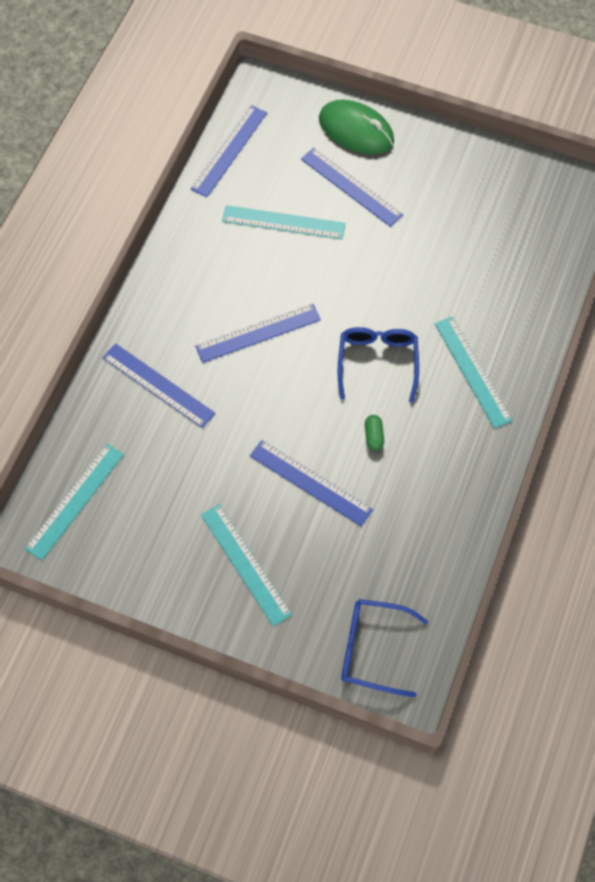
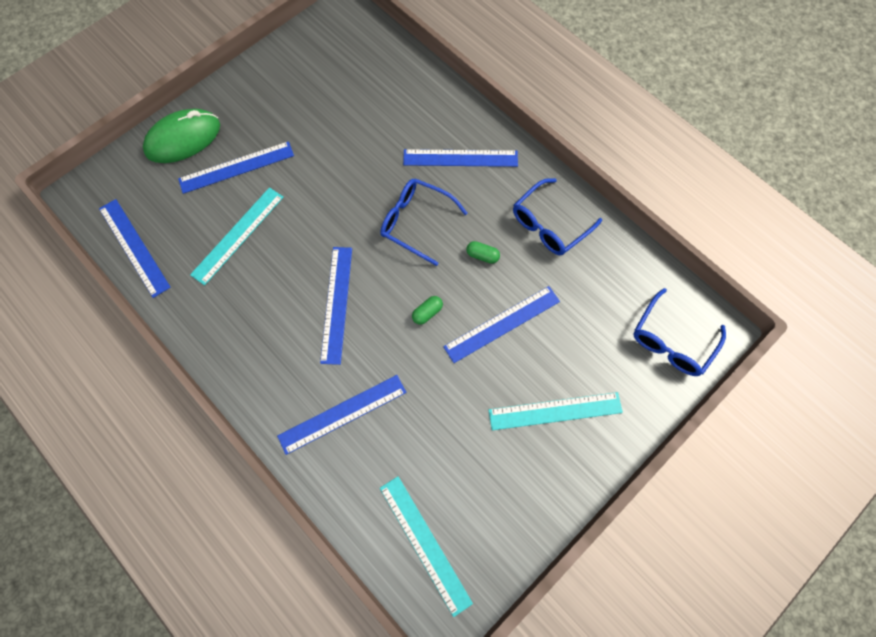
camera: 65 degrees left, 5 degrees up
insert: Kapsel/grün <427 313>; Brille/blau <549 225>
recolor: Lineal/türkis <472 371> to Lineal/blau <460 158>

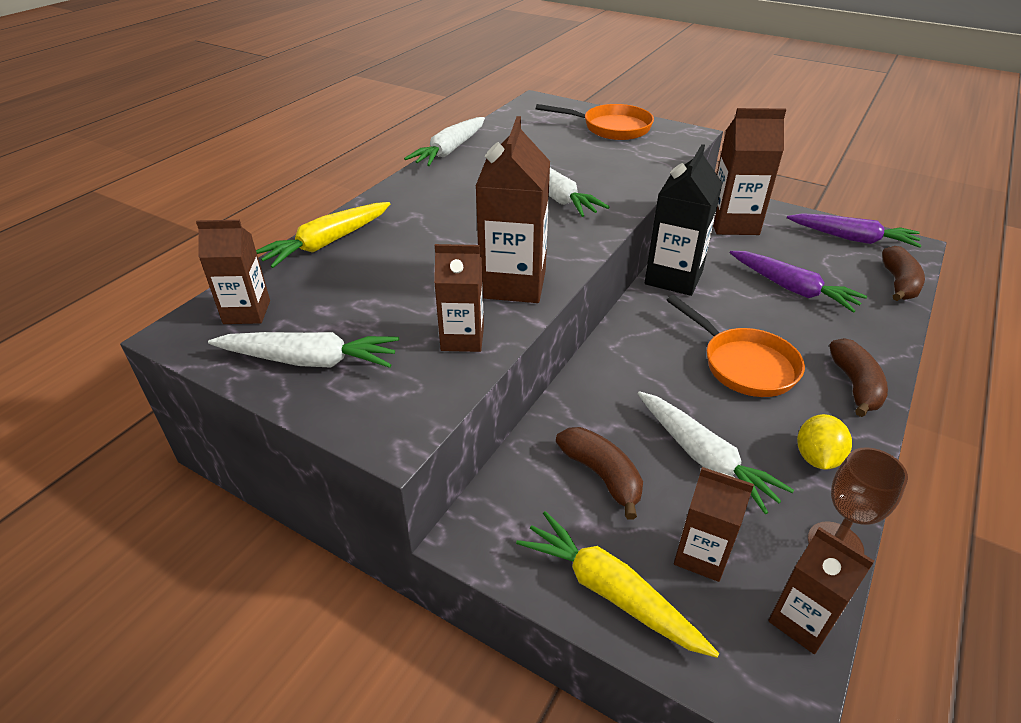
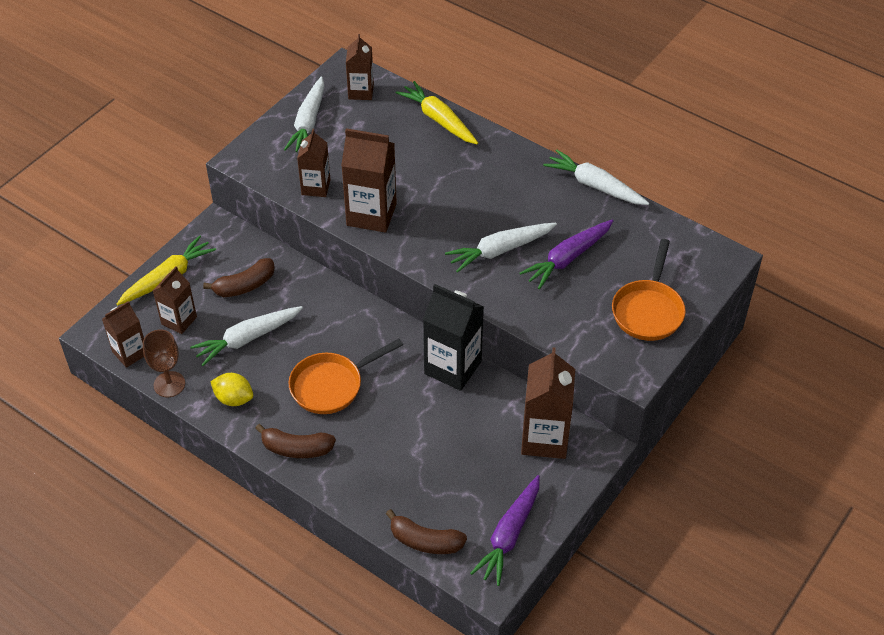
camera: 95 degrees right, 10 degrees up
move: Karotte/lila <792 288> to <567 258>

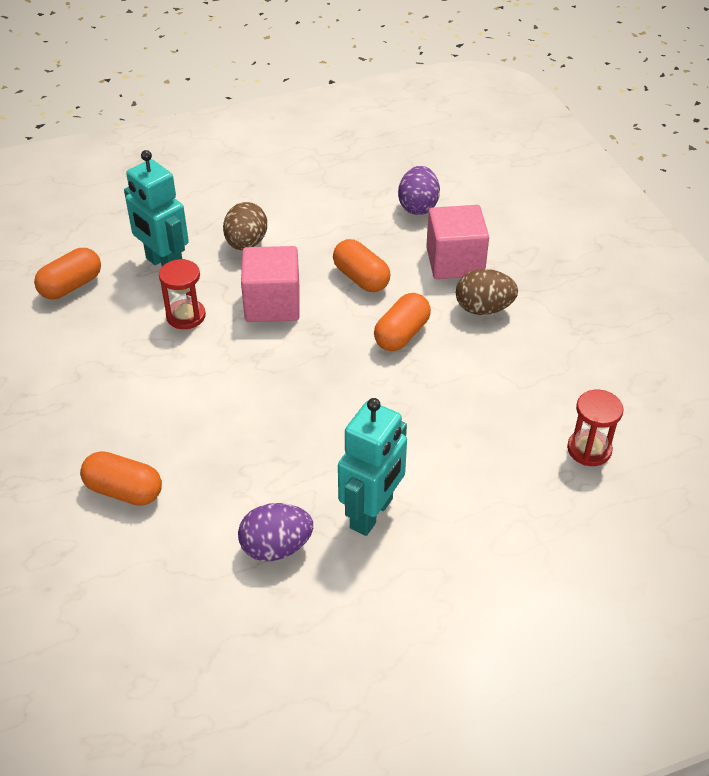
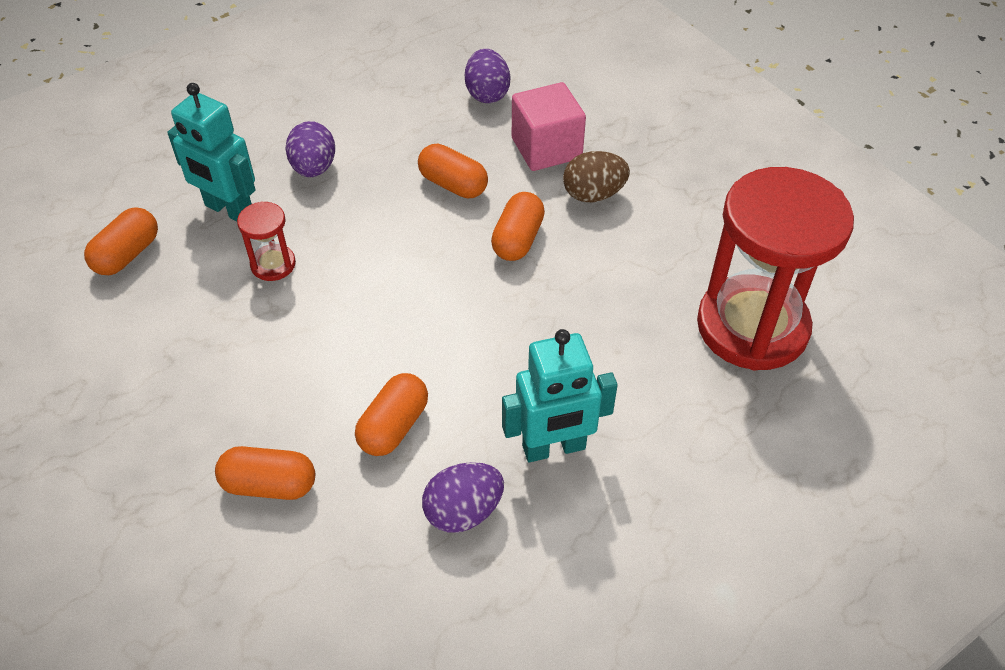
camera: 15 degrees left, 5 degrees up
delete: Kubus/rosa <272 304>
insert: Kapsel/orange <393 426>
recolor: Ei/braun <246 244> to Ei/lila <314 168>
rotate: Roboter/türkis <372 513> = <554 448> 60 degrees clockwise
resize: Sanduhr/rot <589 449> = <752 326> x2.36

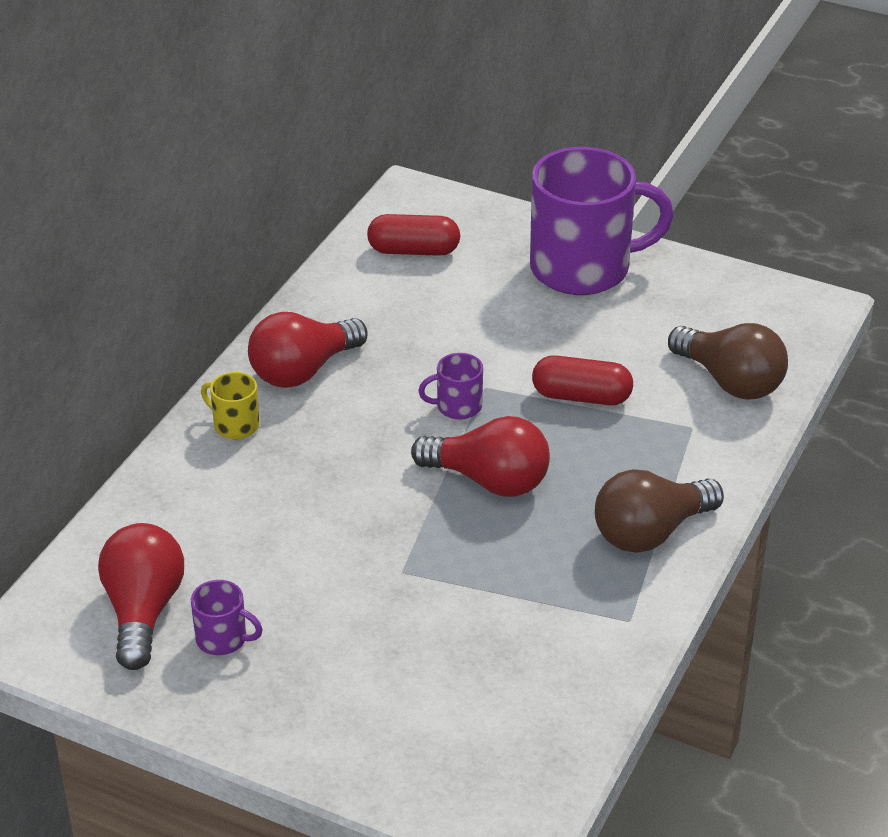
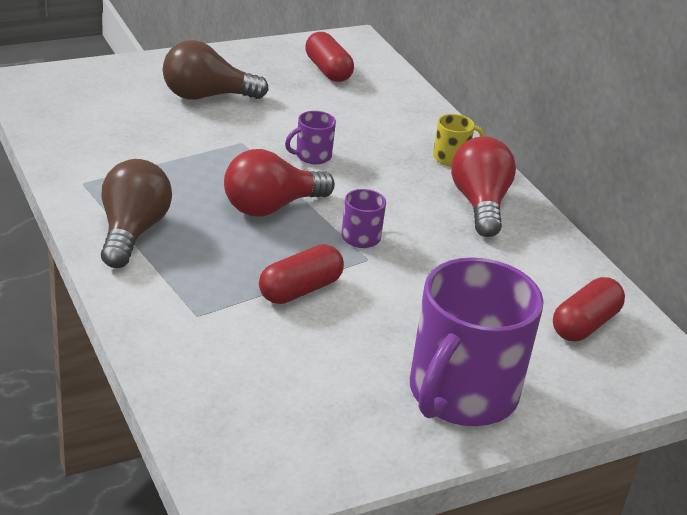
camera: 125 degrees right, 5 degrees down
move: Tasse/lila <223 639> to <312 156>; Glühbirne/braun <730 381> to <206 96>
replace: Glühbirne/rot <143 611> to Kapsel/rot <328 70>

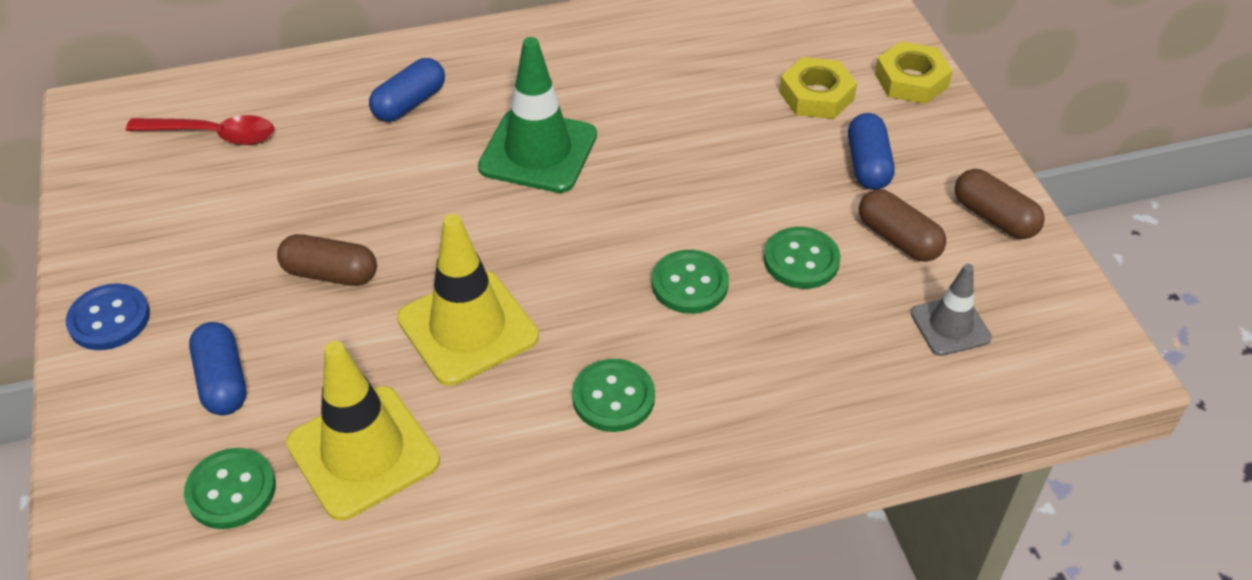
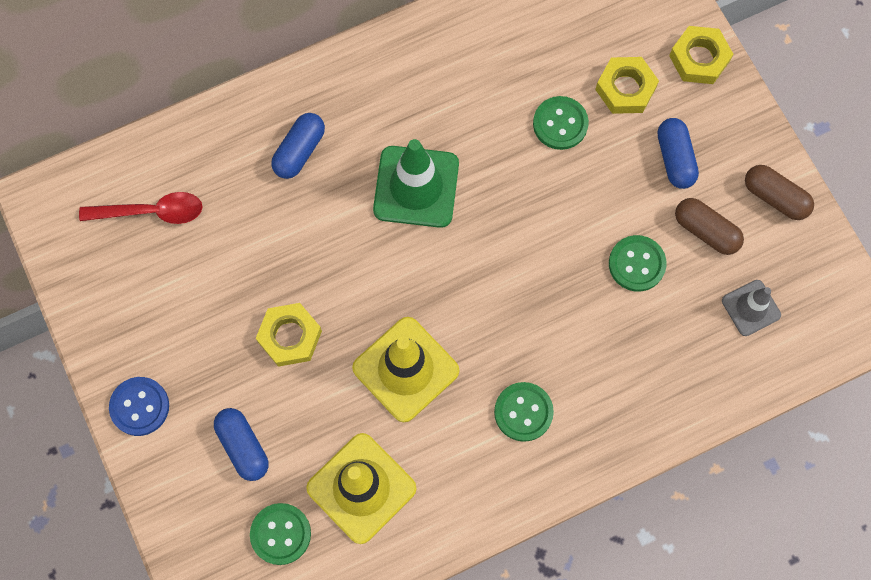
camera: 10 degrees left, 25 degrees up
move: Knopf/grün <689 284> to <560 124>
replace: Kapsel/braun <330 273> to Sechskantmutter/gelb <290 336>

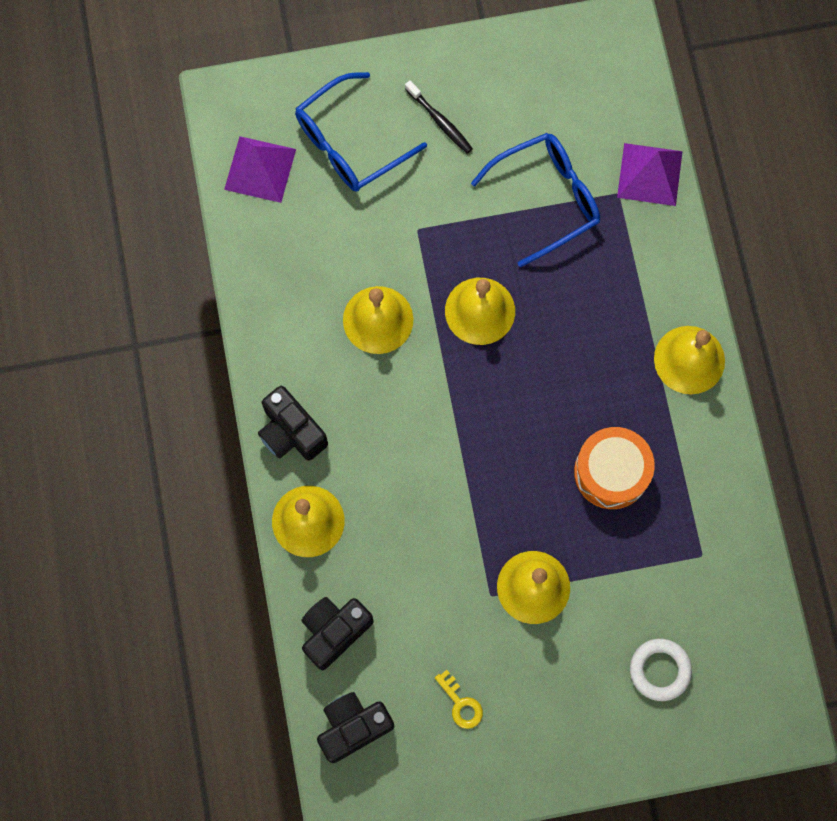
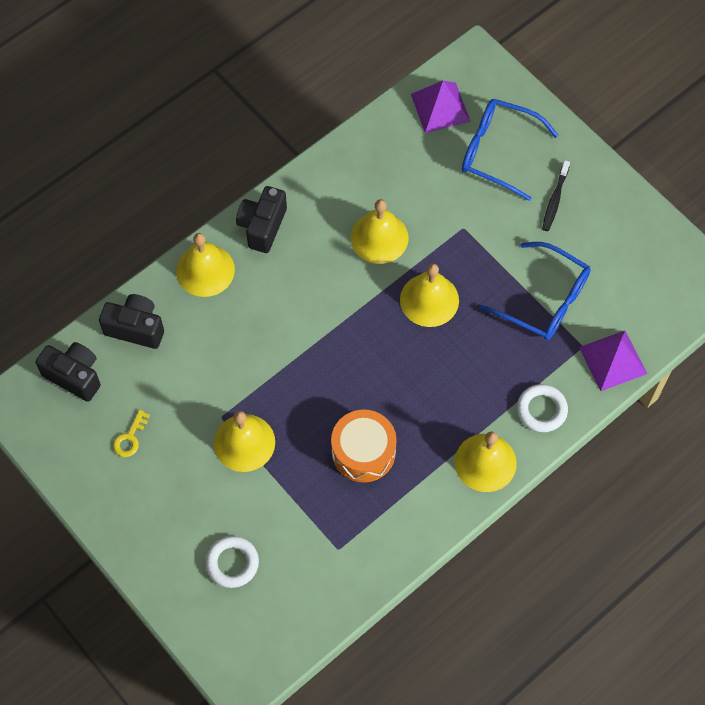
camera: 60 degrees right, 10 degrees down
insert: Ring/weiß <541 410>

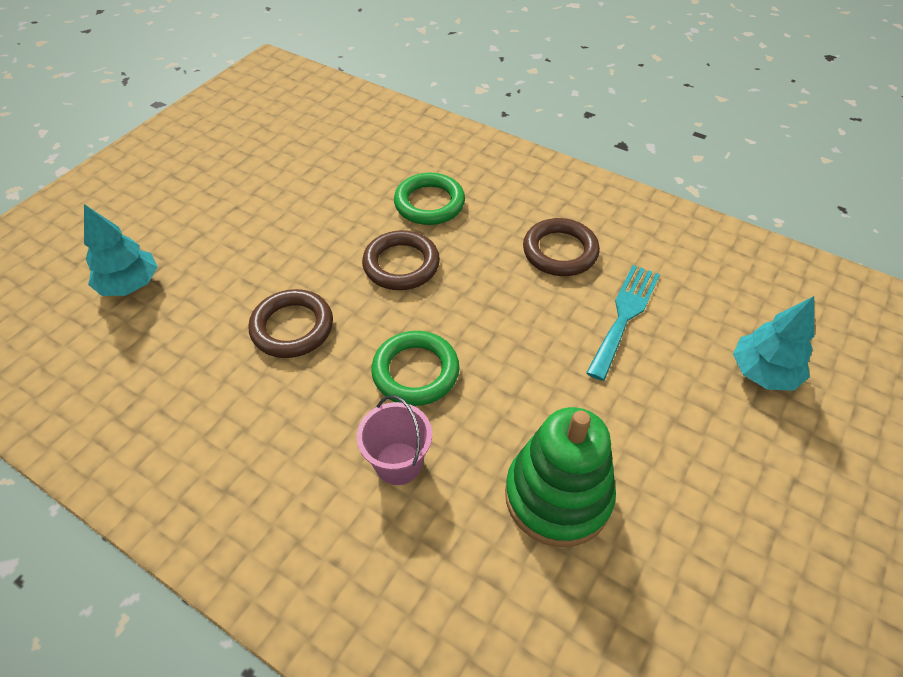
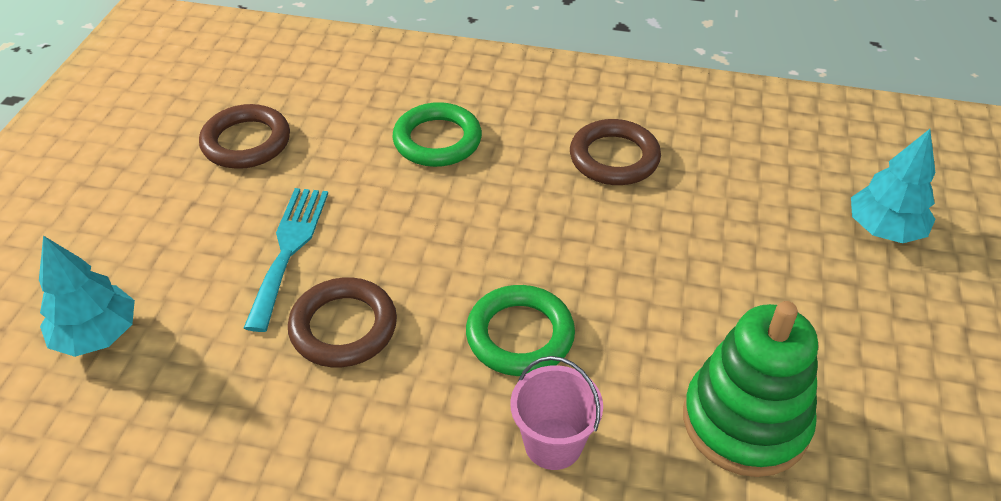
camera: 20 degrees left, 5 degrees down
move: Ring/braun <401 264> to <246 142>; Gabel/türkis <624 315> to <289 249>

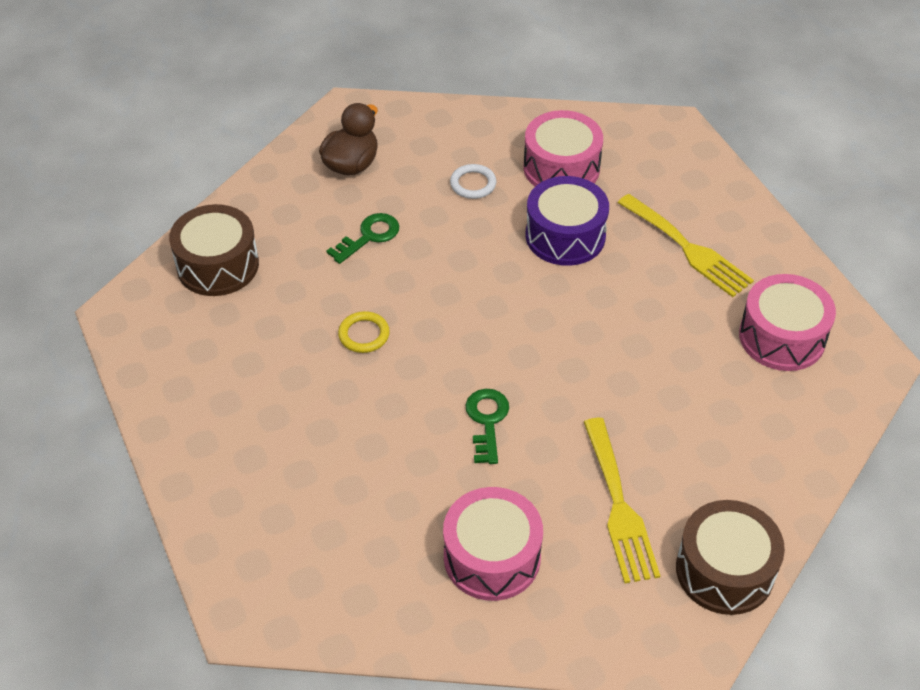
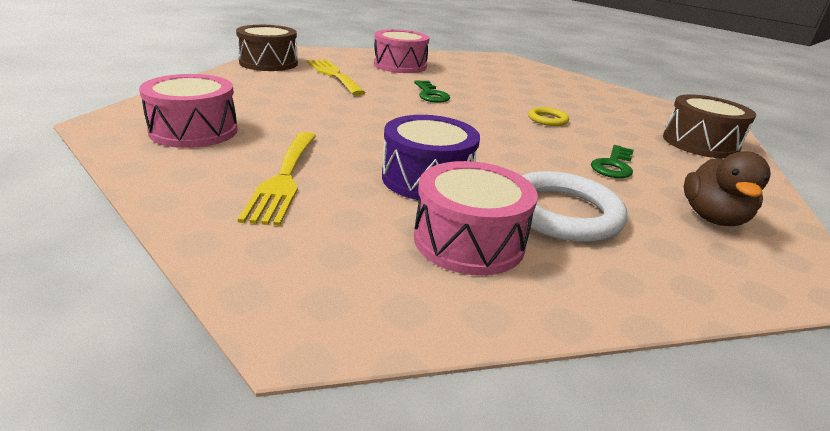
camera: 160 degrees right, 20 degrees down
rotate: Gabel/gelb <688 248> = <284 179> 120 degrees counterclockwise
resize: Ring/weiß <473 184> = <562 213> x1.99

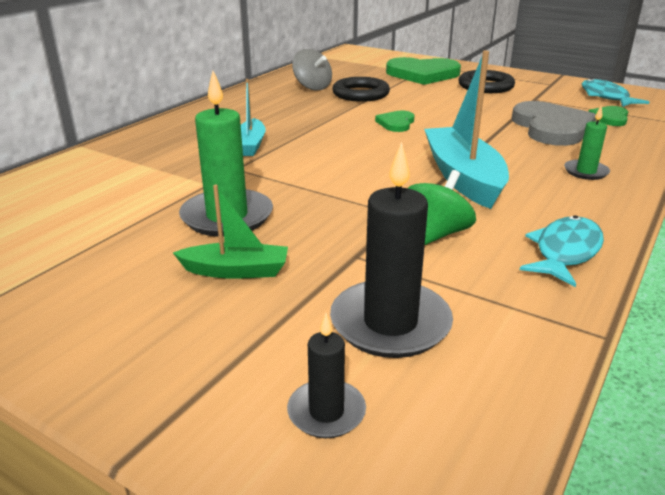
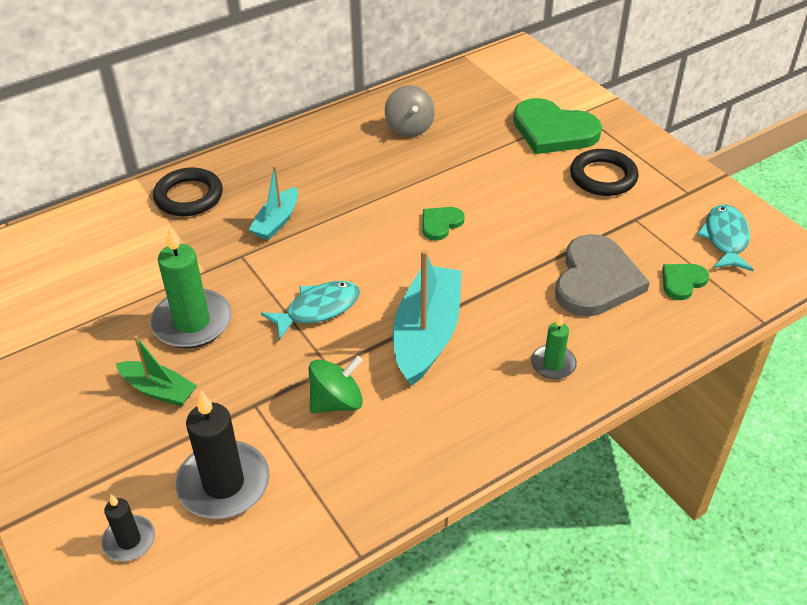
camera: 25 degrees right, 15 degrees up
move: Ring/schwarz <360 94> to <189 196>; Fisch/türkis <565 252> to <318 309>

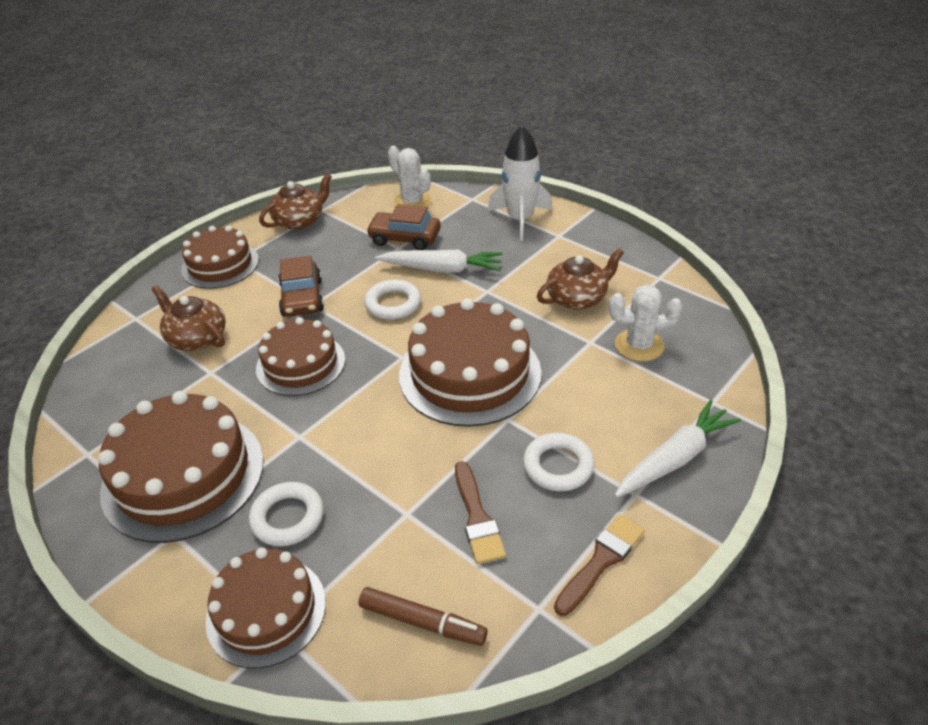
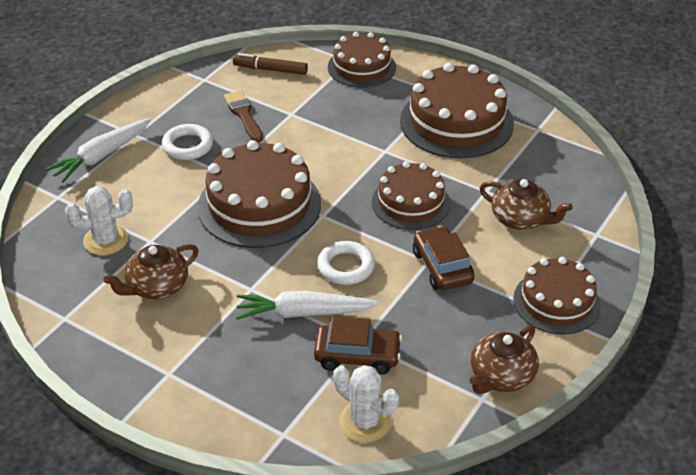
camera: 170 degrees right, 0 degrees up
delete: Ring/weiß <287 518>; Rakete/weiß <520 219>; Pinsel/braun <601 560>

